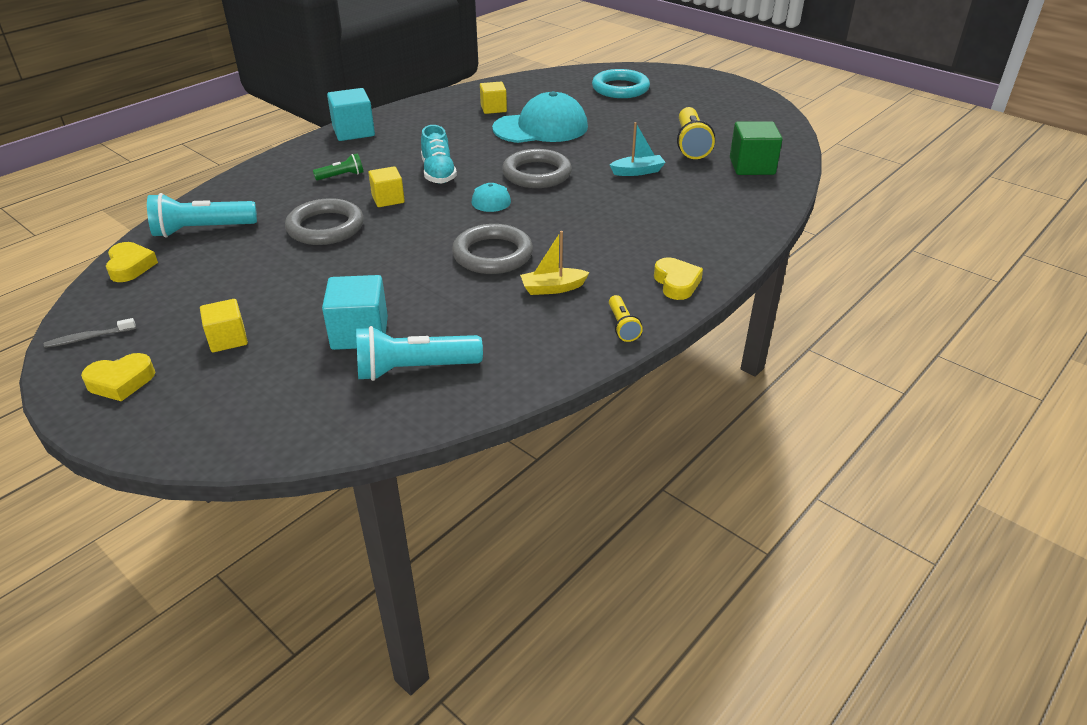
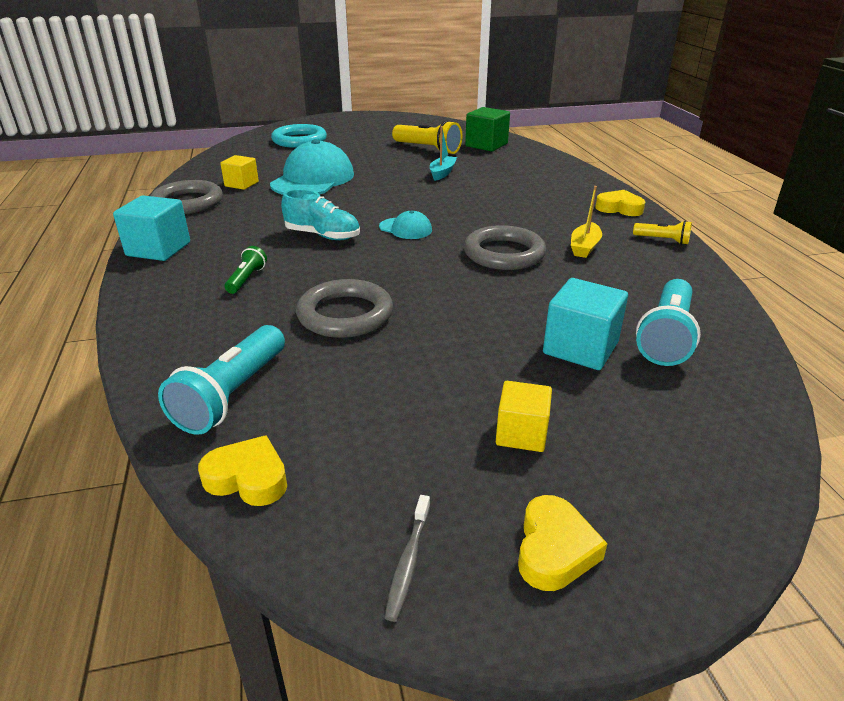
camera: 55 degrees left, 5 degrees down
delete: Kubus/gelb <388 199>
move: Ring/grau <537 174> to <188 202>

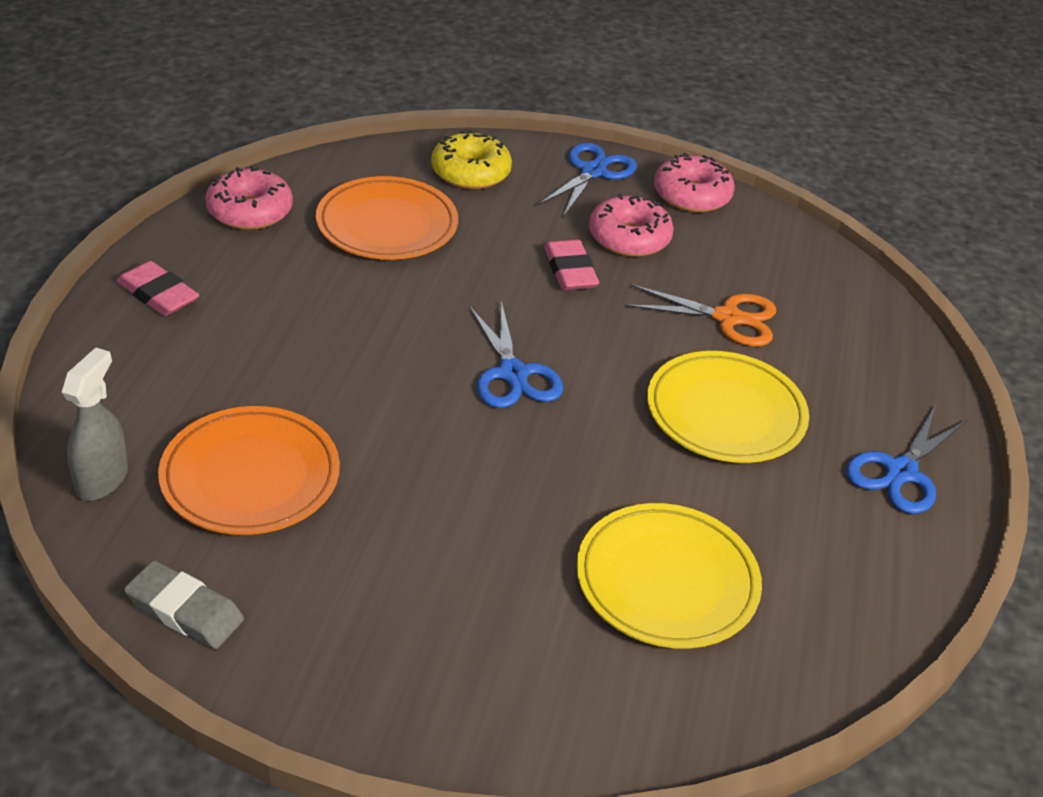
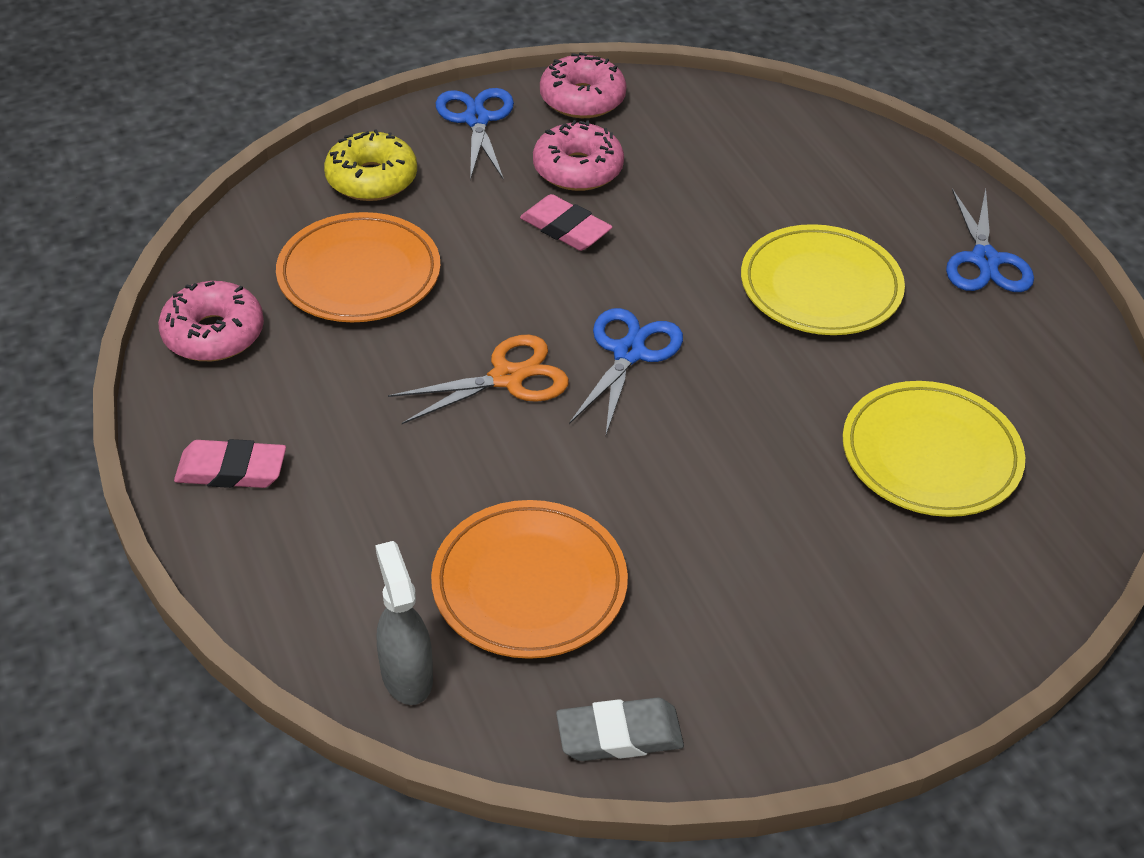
camera: 35 degrees left, 5 degrees up
move: Schere/orange <727 318> to <507 377>
rotate: Schere/blau <513 374> = <628 353> 105 degrees counterclockwise

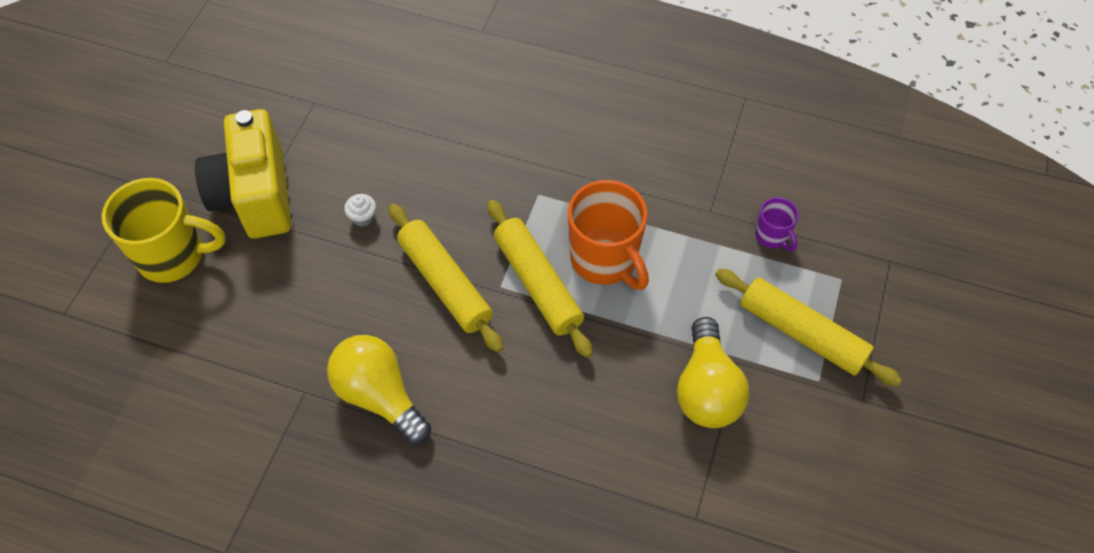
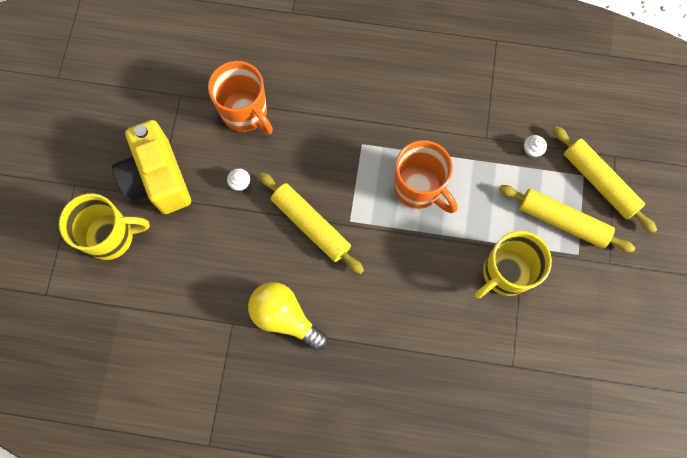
camera: 10 degrees left, 15 degrees up
insert: Tasse/orange <245 113>
move: Nudelholz/gelb <537 283> to <599 182>
replace: Glühbirne/gelb <706 389> to Tasse/gelb <505 273>; Tasse/lila <772 236> to Muffin/weiß <531 150>

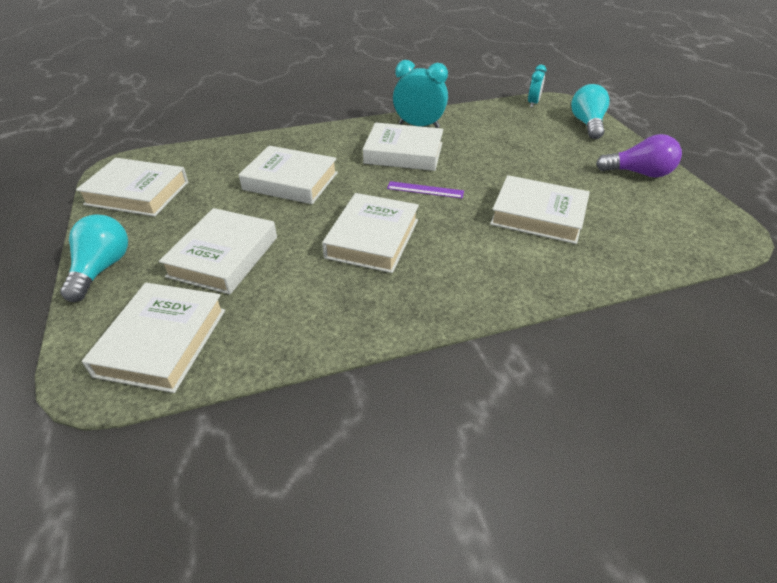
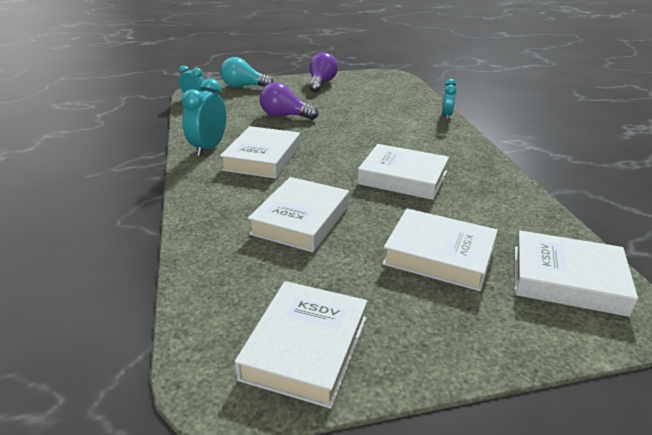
camera: 85 degrees left, 10 degrees down
delete: Glühbirne/türkis <102 269>; Lineal/lila <425 190>; Buch/weiß <538 215>
insert: Glühbirne/lila <285 116>; Wecker/türkis <446 115>

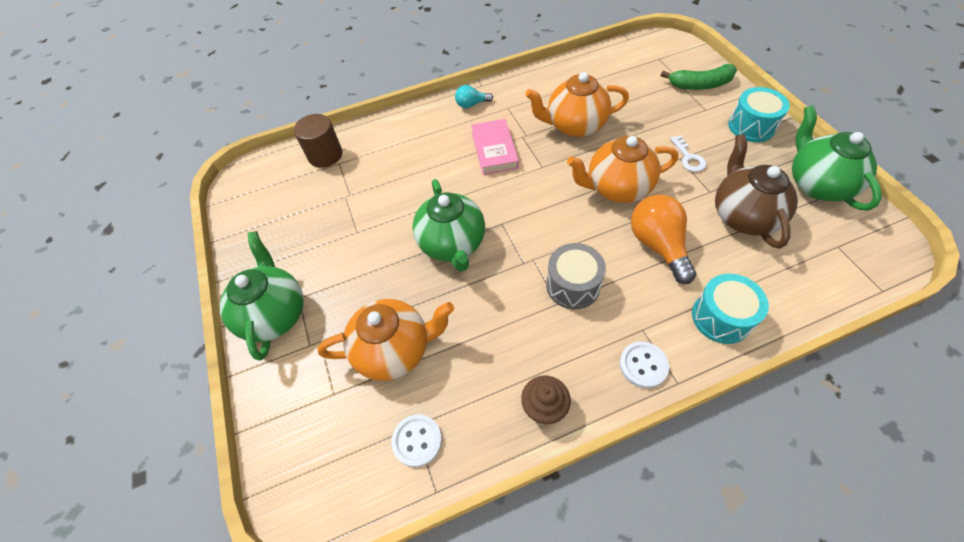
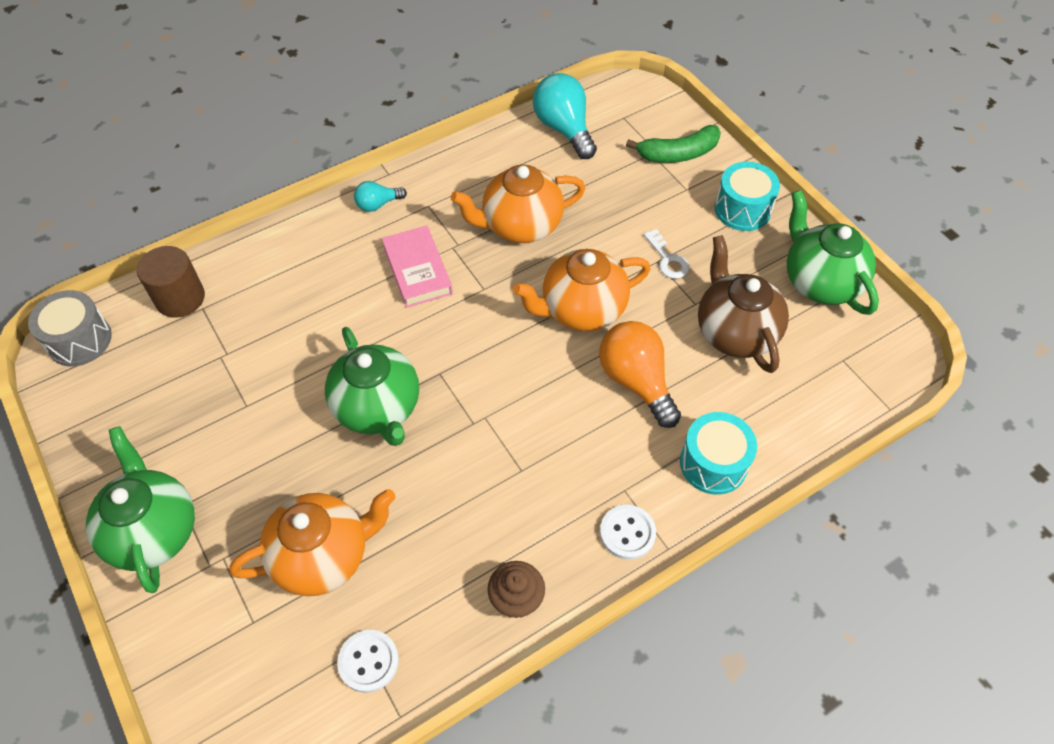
camera: 15 degrees left, 0 degrees up
insert: Glühbirne/türkis <564 129>
move: Trommel/grau <573 285> to <79 340>

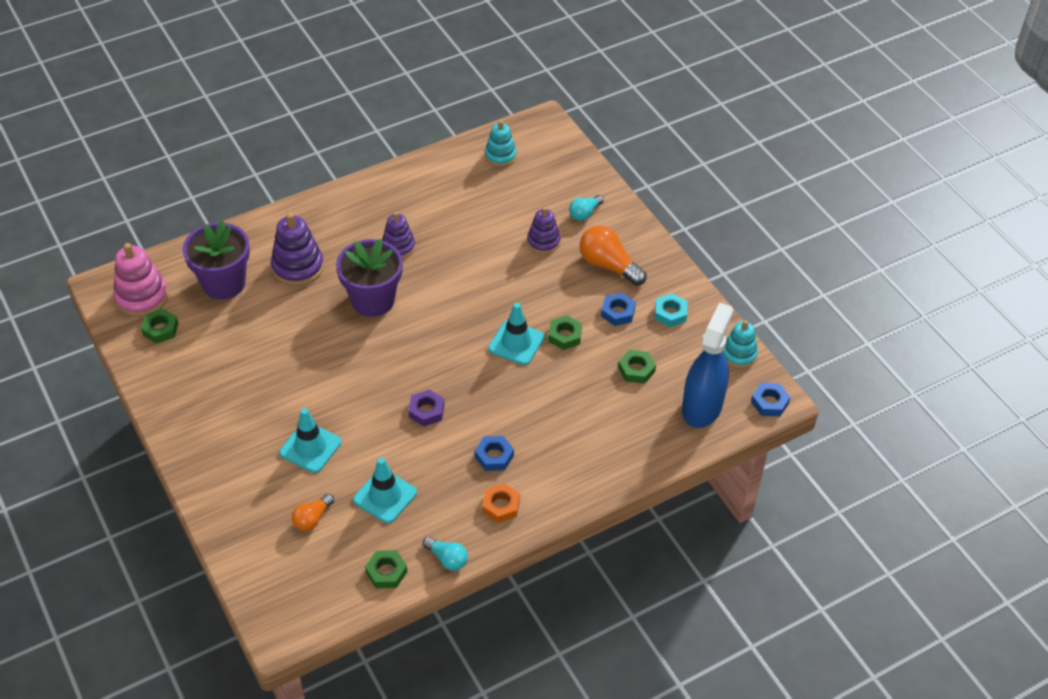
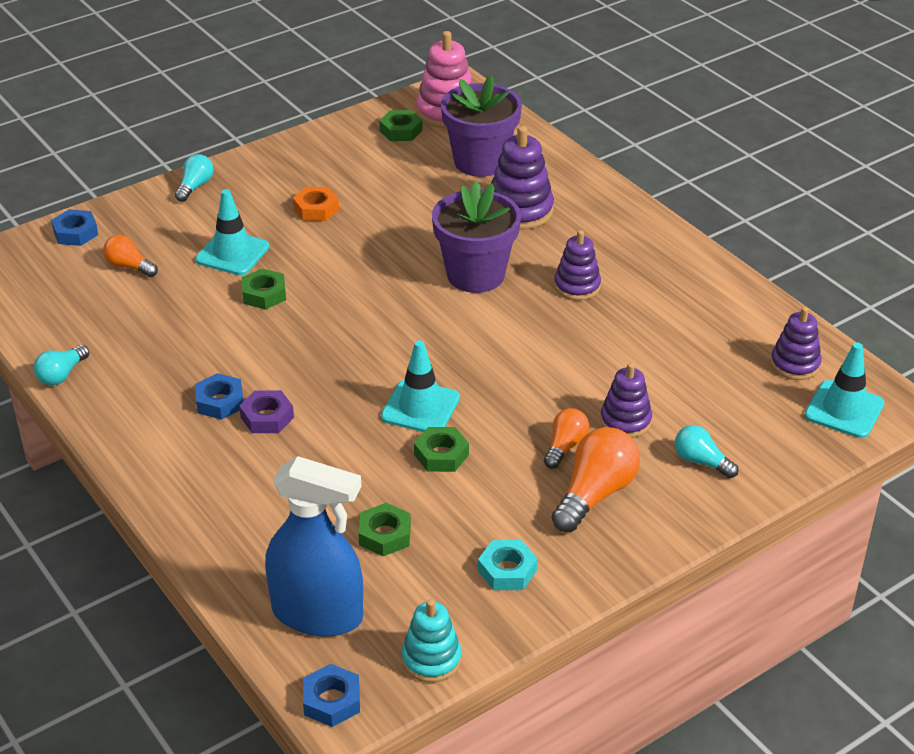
camera: 85 degrees right, 10 degrees down
insert: Glühbirne/türkis <195 186>; Glühbirne/orange <565 446>
move: Leitkegel/türkis <385 496> to <844 410>; Sechskantmutter/grün <386 572> to <264 294>; Sechskantmutter/lila <426 411> to <267 417>; Sechskantmutter/orange <501 506> to <316 209>; Sechskantmutter/blau <618 312> to <75 233>
recolor: Stapelspielzeug/türkis <500 156> to Stapelspielzeug/lila <795 364>

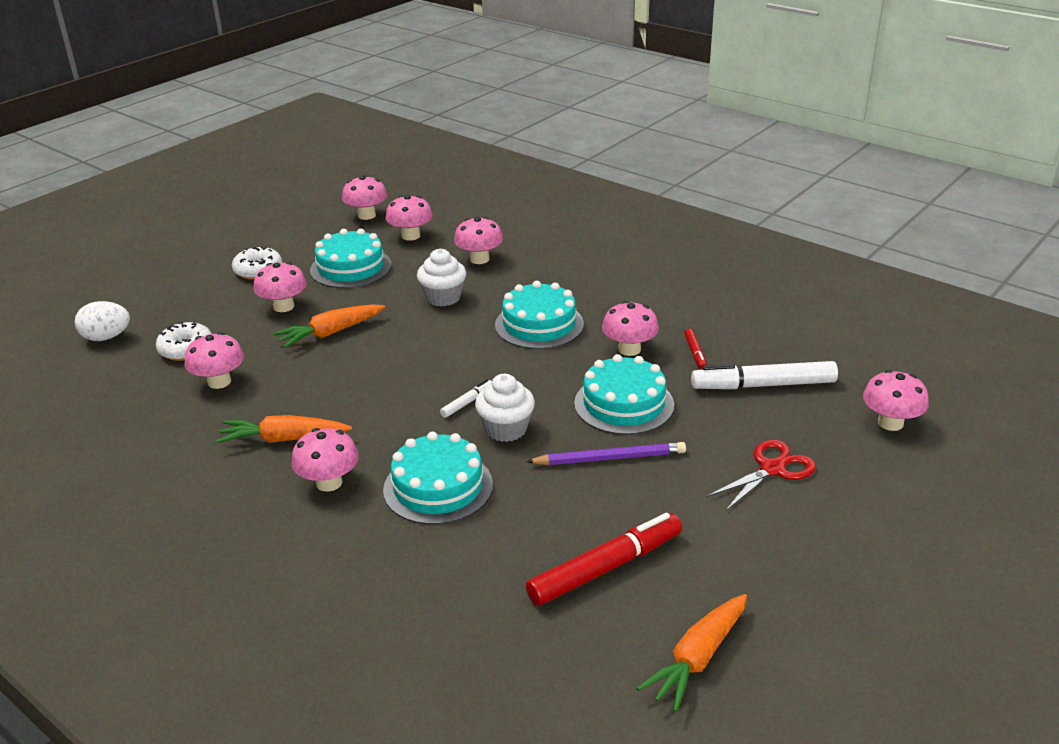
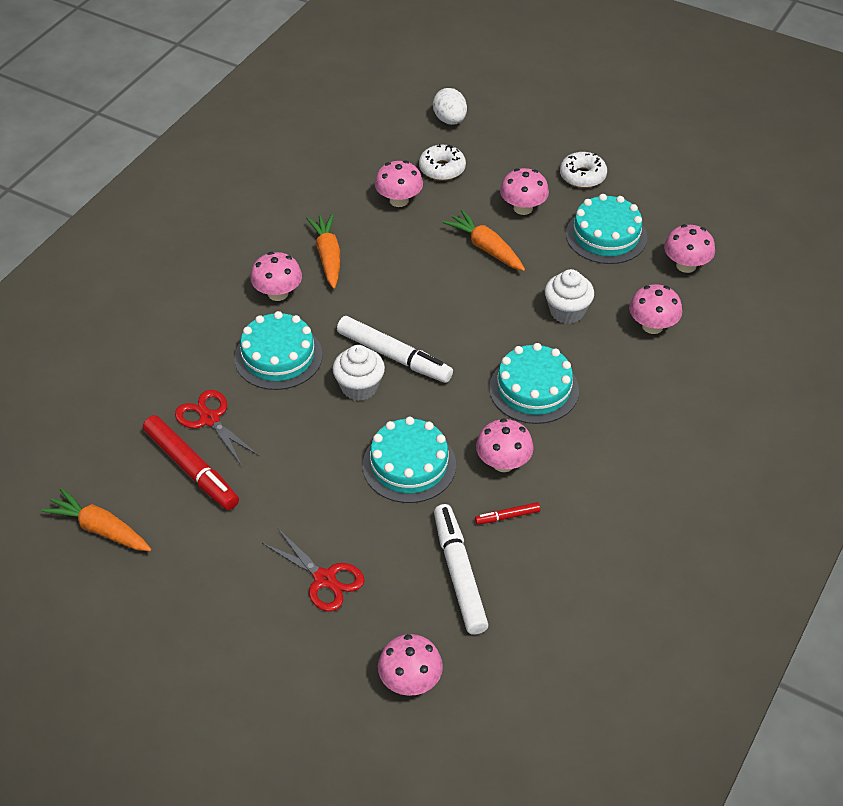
camera: 80 degrees right, 15 degrees up
delete: Pilz/rosa <366 215>; Bleistift/lila <609 458>
insert: Schere/rot <209 419>
resize: Filzstift/weiß <467 402> = <394 356> x2.15

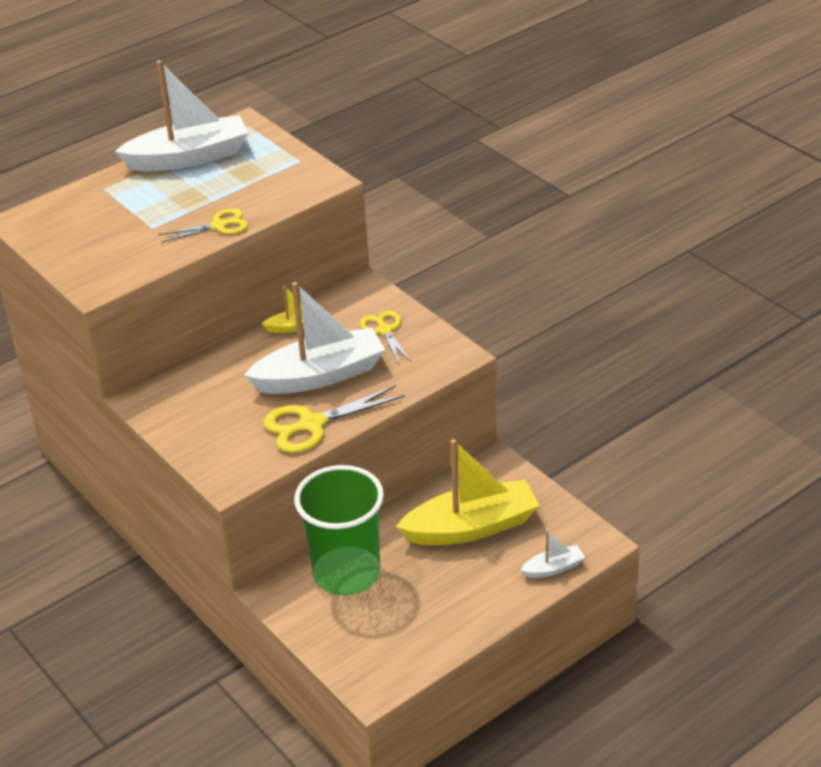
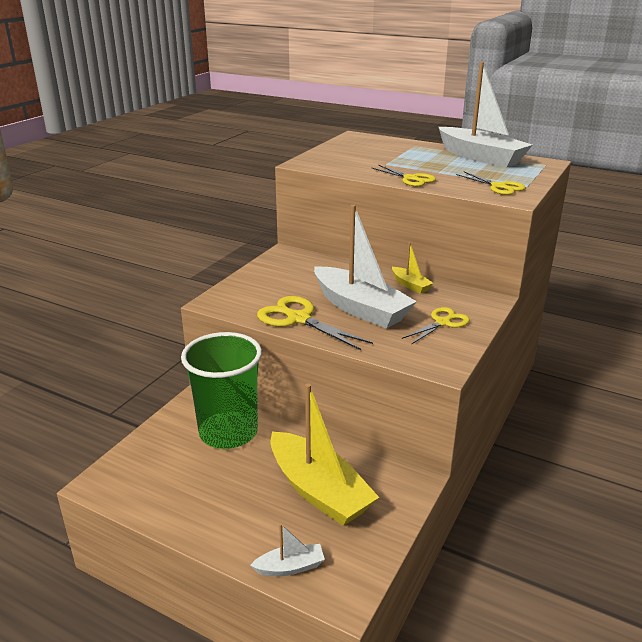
camera: 65 degrees right, 10 degrees down
insert: Schere/gelb <499 187>
rotate: Boot/weiß <553 568> = <290 567> 60 degrees counterclockwise

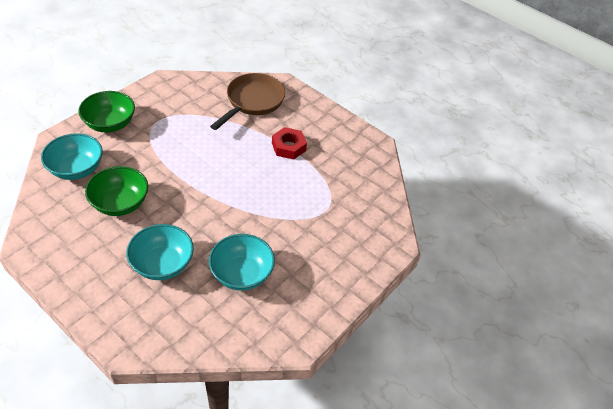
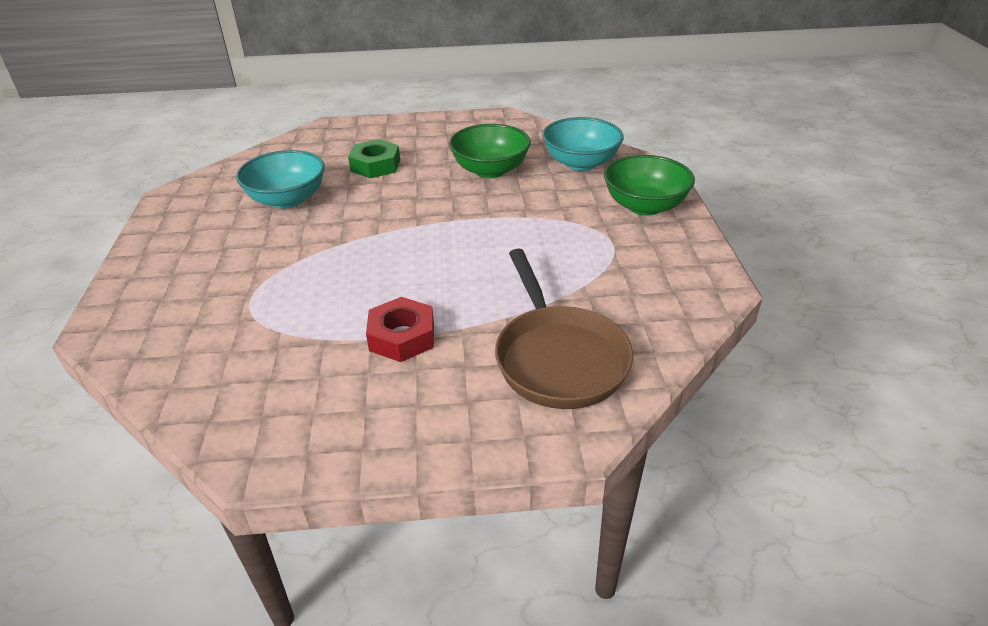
camera: 140 degrees right, 10 degrees down
replace: Schüssel/türkis <162 264> to Sechskantmutter/grün <375 165>

